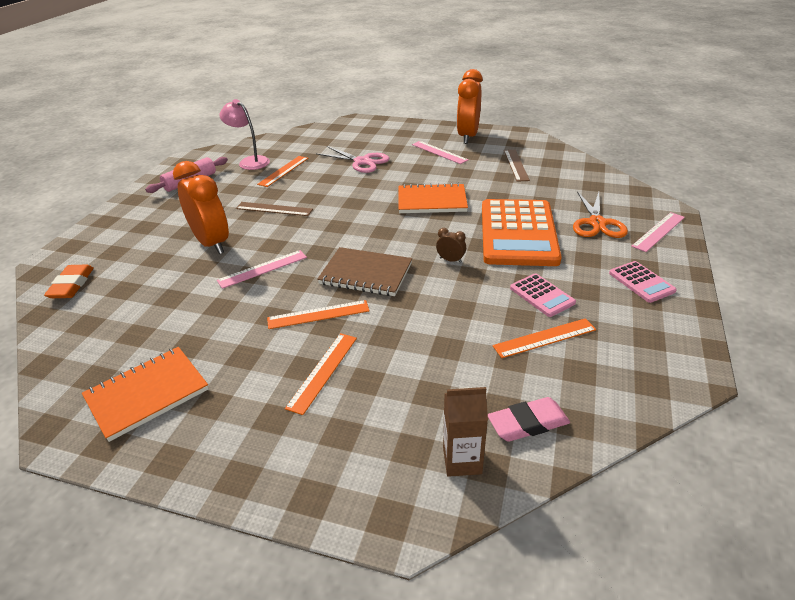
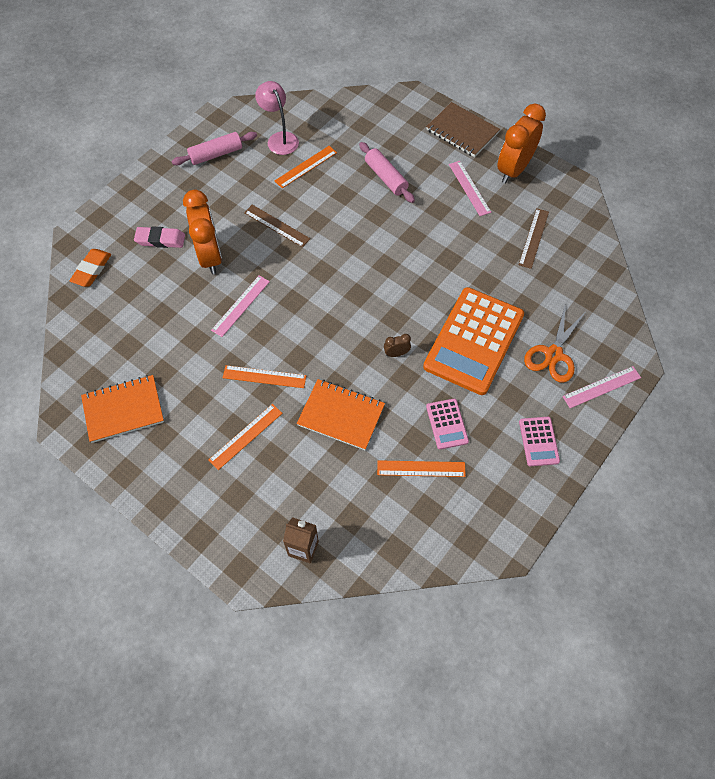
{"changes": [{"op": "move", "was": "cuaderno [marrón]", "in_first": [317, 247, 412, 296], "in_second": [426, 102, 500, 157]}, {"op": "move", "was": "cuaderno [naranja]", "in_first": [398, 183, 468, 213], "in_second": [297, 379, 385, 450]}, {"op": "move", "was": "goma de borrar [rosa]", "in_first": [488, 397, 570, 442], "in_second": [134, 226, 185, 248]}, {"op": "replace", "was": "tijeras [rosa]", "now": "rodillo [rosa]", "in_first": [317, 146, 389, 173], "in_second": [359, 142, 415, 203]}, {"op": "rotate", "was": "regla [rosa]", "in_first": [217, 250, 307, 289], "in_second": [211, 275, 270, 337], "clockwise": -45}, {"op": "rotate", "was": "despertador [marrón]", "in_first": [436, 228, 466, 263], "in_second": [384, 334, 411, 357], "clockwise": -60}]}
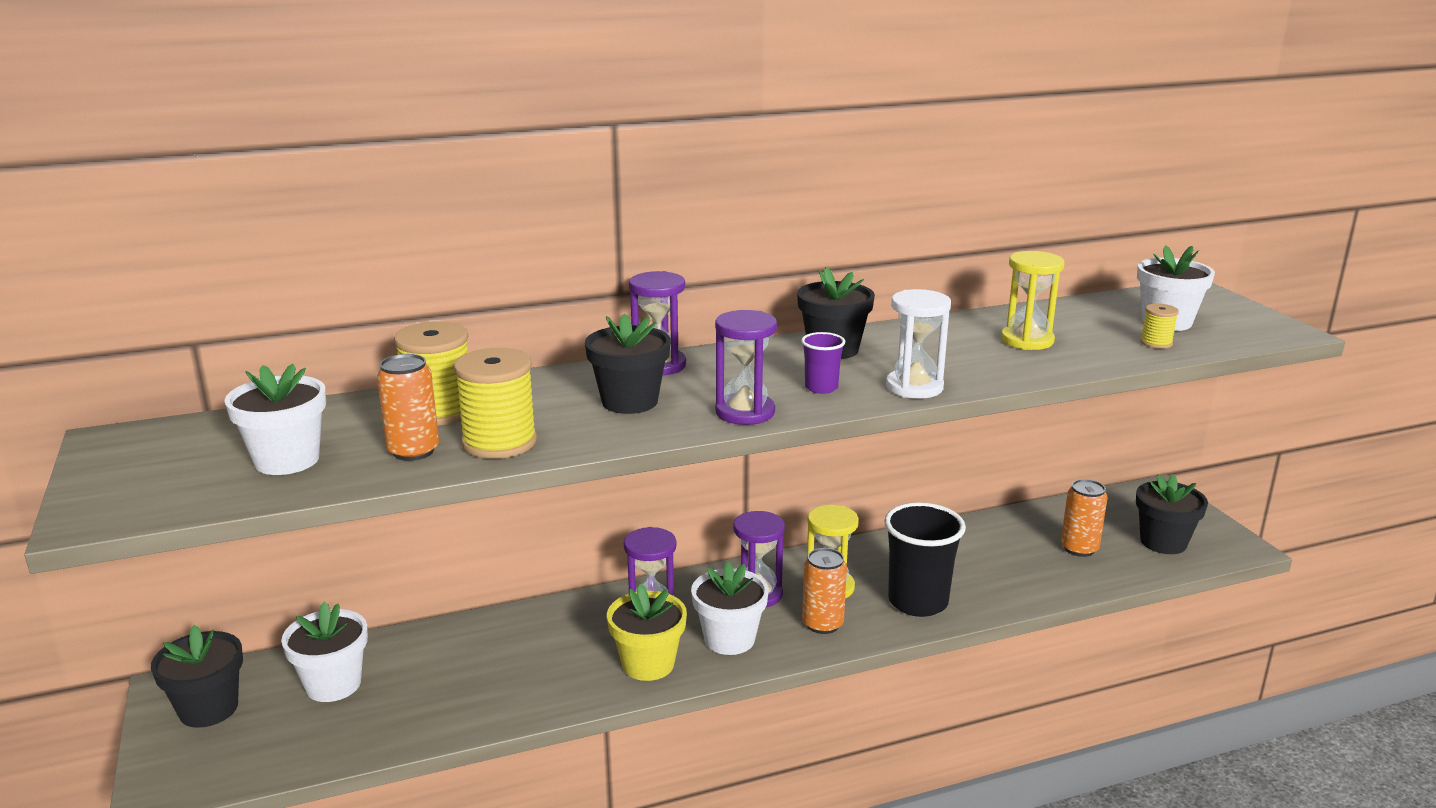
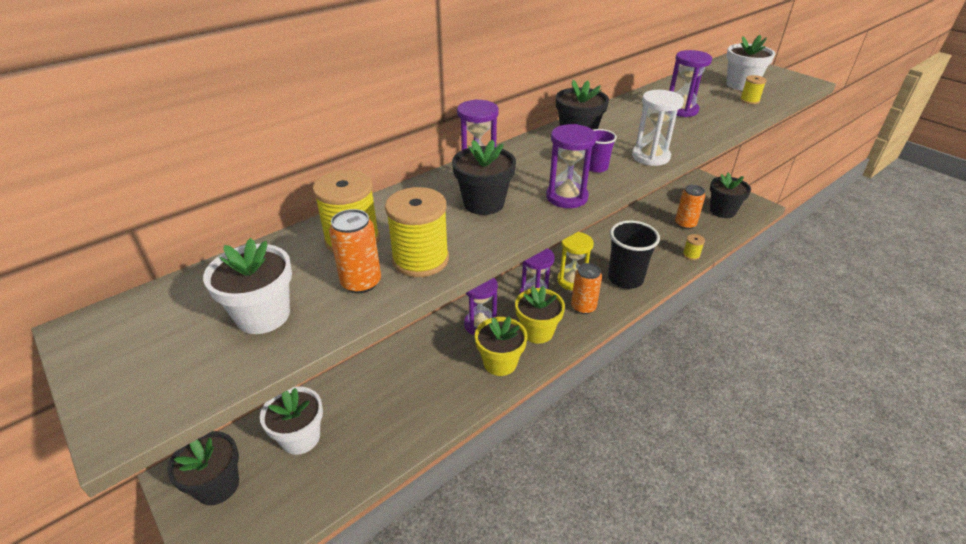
{"changes": [{"op": "insert", "now": "carrete [amarillo]", "in_second": [683, 234, 705, 260]}, {"op": "recolor", "was": "maceta [blanco]", "now": "maceta [amarillo]", "in_first": [691, 562, 769, 655], "in_second": [515, 286, 565, 344]}, {"op": "recolor", "was": "reloj de arena [amarillo]", "now": "reloj de arena [morado]", "in_first": [1001, 251, 1064, 350], "in_second": [669, 50, 712, 117]}]}
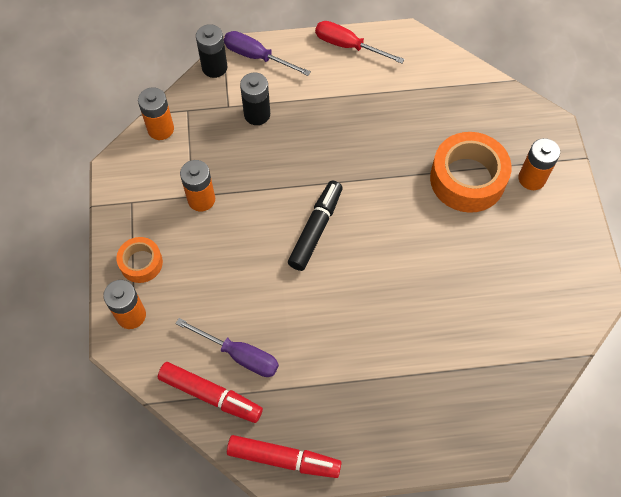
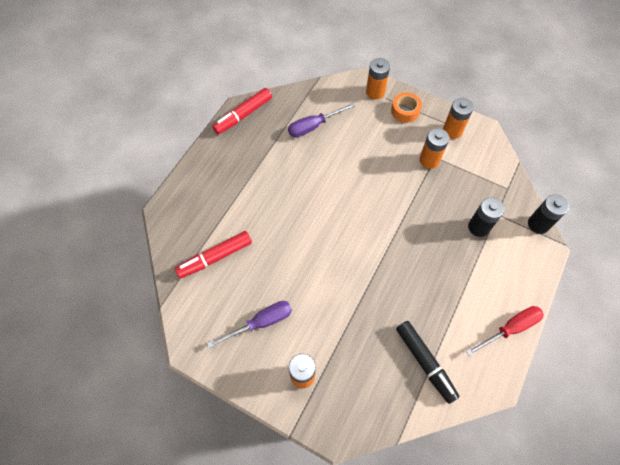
{"changes": [{"op": "delete", "was": "cinta adhesiva [naranja]", "in_first": [430, 132, 512, 213]}, {"op": "move", "was": "pila [naranja]", "in_first": [138, 87, 174, 140], "in_second": [443, 98, 474, 139]}, {"op": "move", "was": "rotulador [rojo]", "in_first": [158, 362, 263, 423], "in_second": [175, 231, 252, 279]}, {"op": "move", "was": "destornillador [morado]", "in_first": [224, 31, 311, 76], "in_second": [207, 301, 292, 348]}, {"op": "move", "was": "rotulador [negro]", "in_first": [288, 181, 343, 271], "in_second": [396, 321, 459, 404]}]}
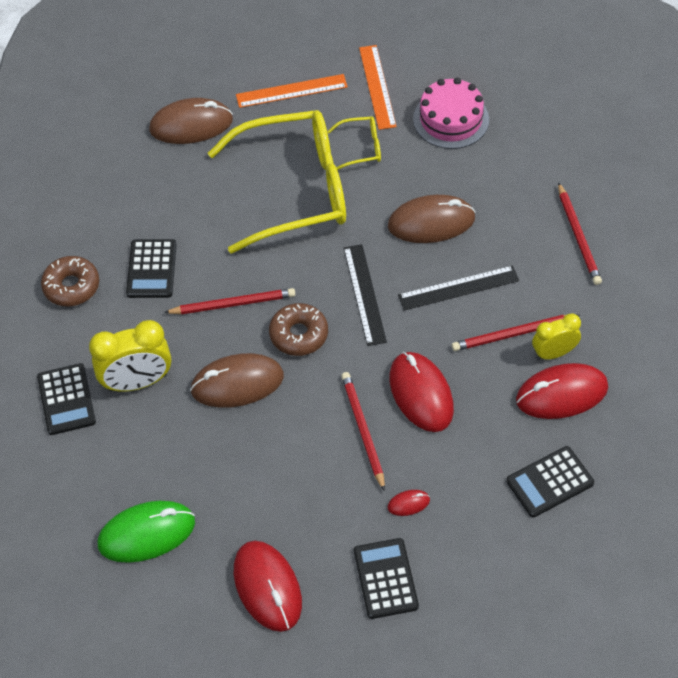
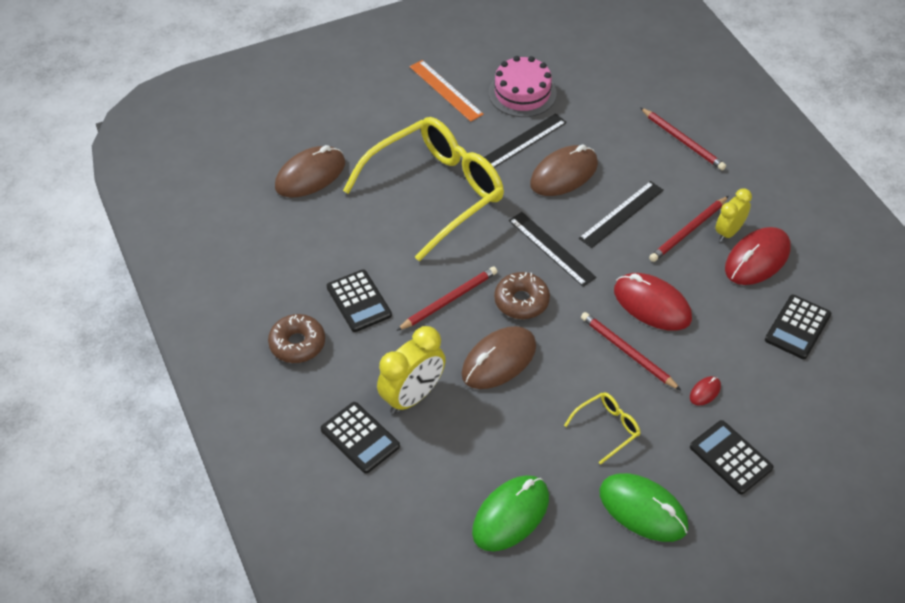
{"changes": [{"op": "delete", "was": "regla [naranja]", "in_first": [236, 74, 348, 108]}, {"op": "insert", "now": "regla [negro]", "in_second": [484, 113, 567, 167]}, {"op": "move", "was": "gafas [amarillo]", "in_first": [327, 116, 381, 170], "in_second": [564, 392, 641, 465]}, {"op": "recolor", "was": "ratón [rojo]", "now": "ratón [verde]", "in_first": [234, 541, 302, 632], "in_second": [599, 473, 689, 542]}]}
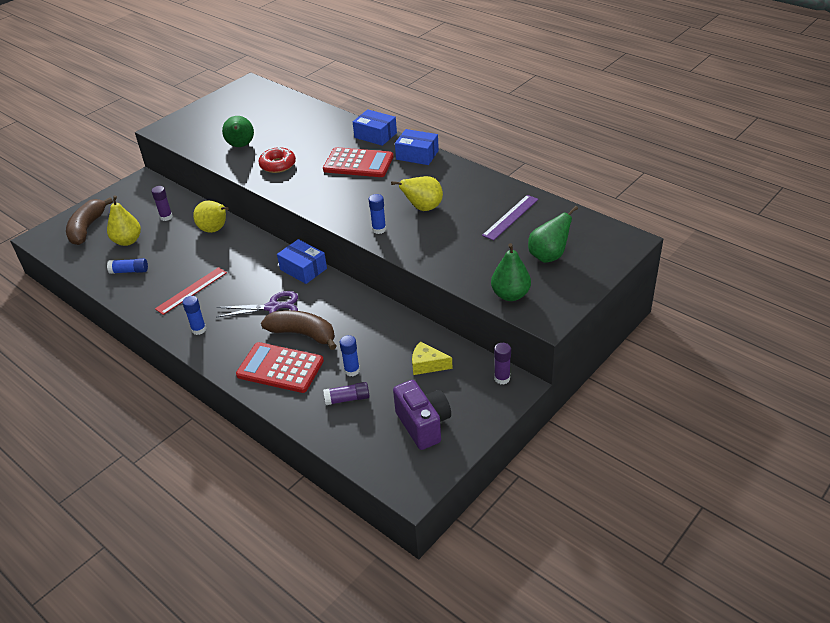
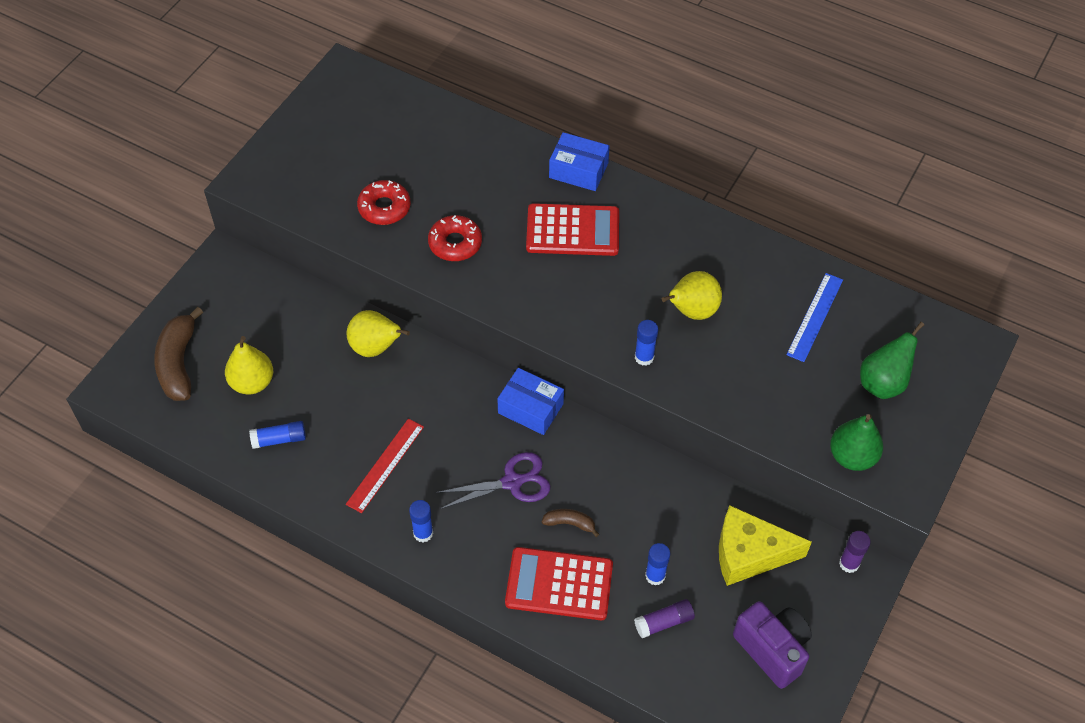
{"changes": [{"op": "delete", "was": "barra de pegamento [morado]", "in_first": [151, 186, 173, 221]}, {"op": "delete", "was": "caja [azul]", "in_first": [395, 129, 439, 165]}, {"op": "replace", "was": "pera [verde]", "now": "rosquilla [rojo]", "in_first": [222, 116, 254, 147], "in_second": [357, 180, 411, 225]}, {"op": "recolor", "was": "regla [morado]", "now": "regla [azul]", "in_first": [482, 195, 539, 241], "in_second": [786, 273, 843, 362]}, {"op": "resize", "was": "plátano [marrón]", "in_first": [261, 310, 337, 350], "in_second": [542, 509, 599, 537], "ratio": 0.51}, {"op": "resize", "was": "queso [amarillo]", "in_first": [412, 341, 453, 375], "in_second": [719, 505, 812, 586], "ratio": 1.7}]}
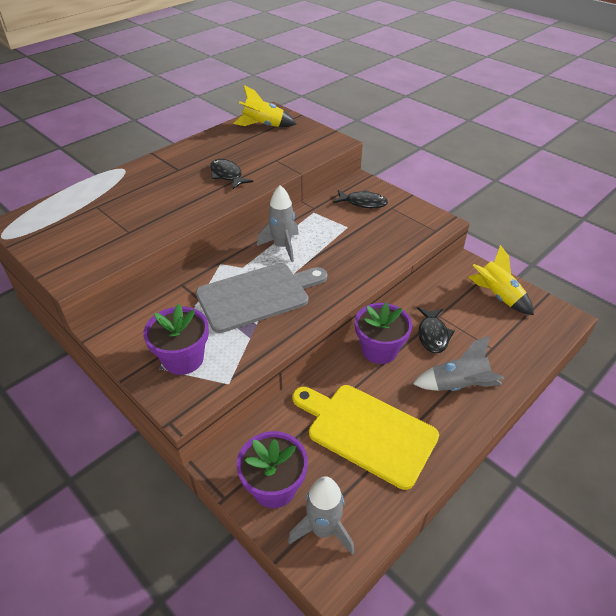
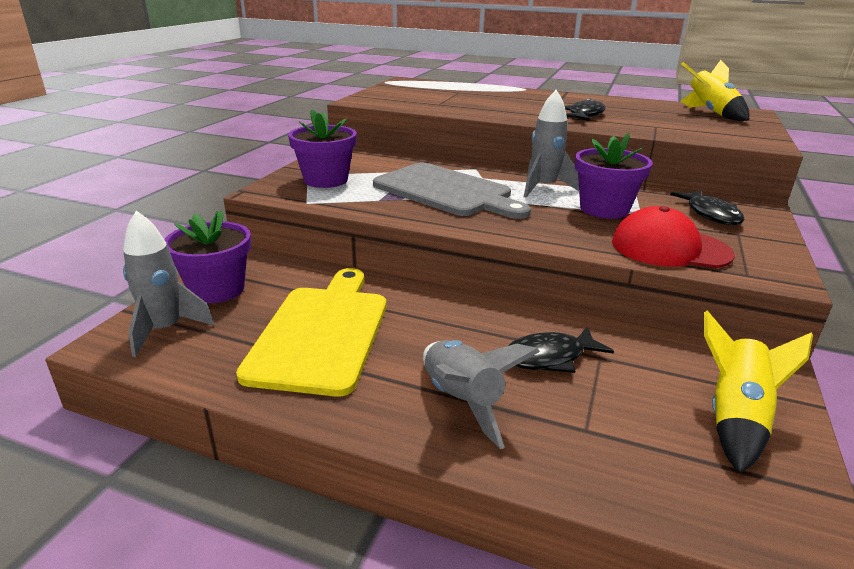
{"changes": [{"op": "insert", "now": "gorra [rojo]", "in_second": [612, 206, 735, 268]}, {"op": "move", "was": "maceta [morado]", "in_first": [355, 303, 412, 364], "in_second": [575, 133, 653, 219]}]}
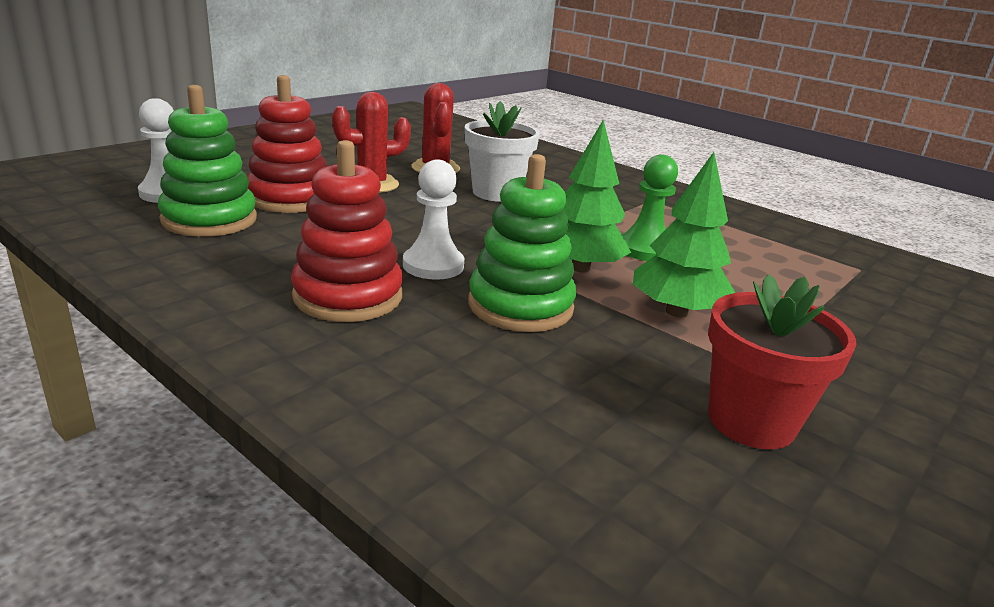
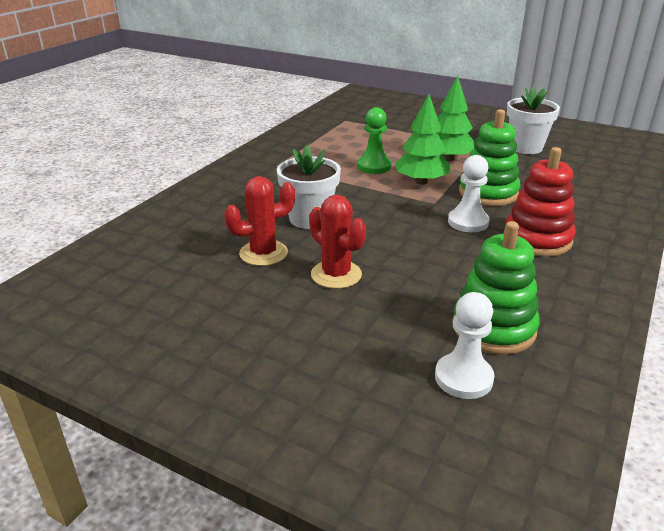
{"changes": [{"op": "delete", "was": "juguete apilable [rojo]", "in_first": [247, 75, 327, 213]}, {"op": "recolor", "was": "maceta [rojo]", "now": "maceta [blanco]", "in_first": [708, 274, 857, 449], "in_second": [507, 86, 560, 154]}]}
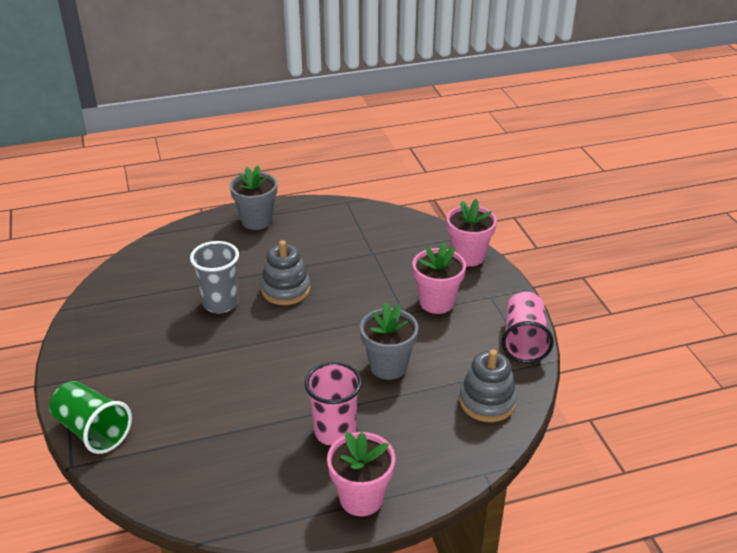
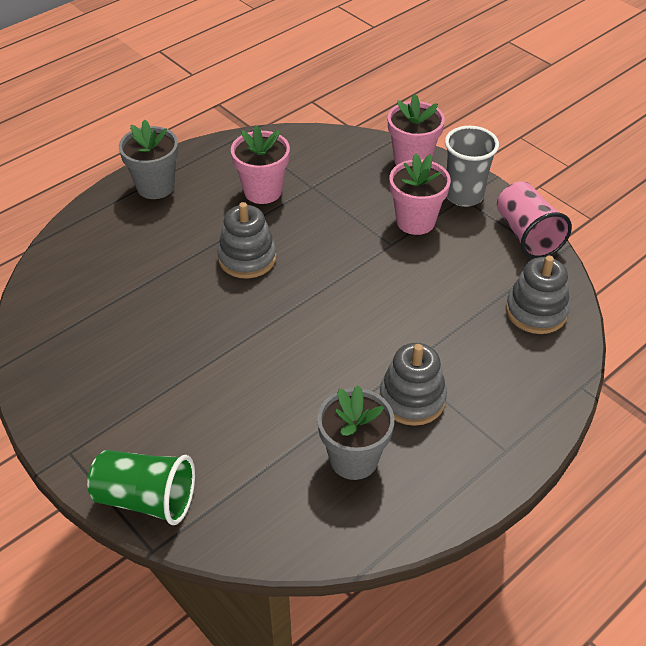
{"changes": [{"op": "move", "was": "vaso [gris]", "in_first": [190, 241, 239, 313], "in_second": [445, 126, 499, 207]}, {"op": "move", "was": "maceta [rosa]", "in_first": [327, 432, 395, 516], "in_second": [231, 126, 290, 204]}, {"op": "move", "was": "maceta [gris]", "in_first": [360, 303, 418, 380], "in_second": [317, 385, 394, 480]}, {"op": "replace", "was": "vaso [rosa]", "now": "juguete apilable [gris]", "in_first": [305, 362, 362, 446], "in_second": [380, 343, 447, 426]}]}
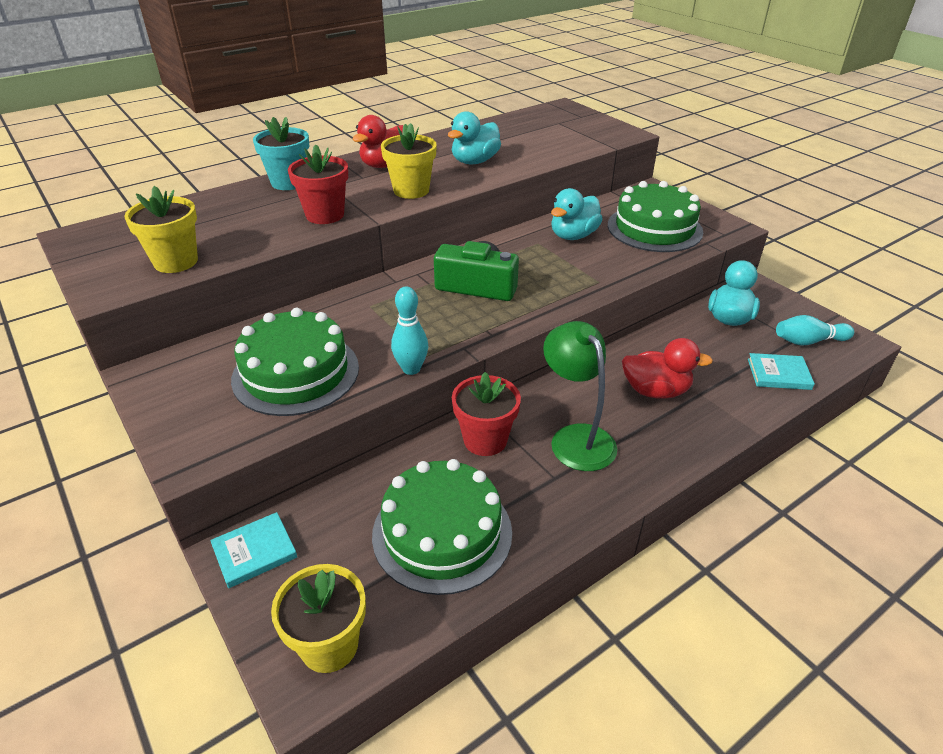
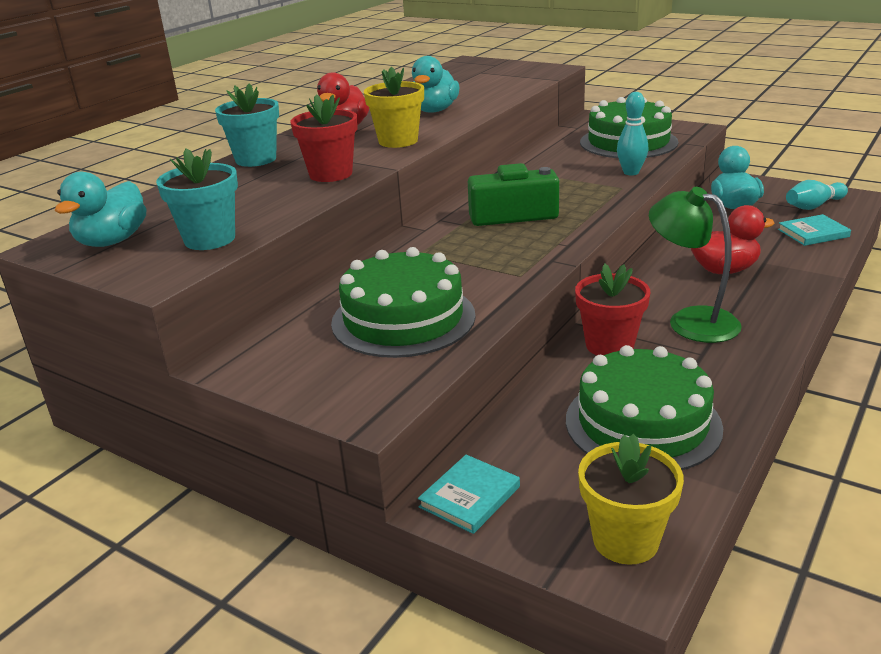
{"changes": [{"op": "move", "was": "bolo [turquesa]", "in_first": [391, 287, 428, 375], "in_second": [617, 92, 648, 175]}, {"op": "move", "was": "pato [turquesa]", "in_first": [551, 188, 603, 240], "in_second": [55, 172, 146, 247]}, {"op": "recolor", "was": "maceta [amarillo]", "now": "maceta [turquesa]", "in_first": [124, 186, 198, 273], "in_second": [156, 149, 238, 250]}]}
